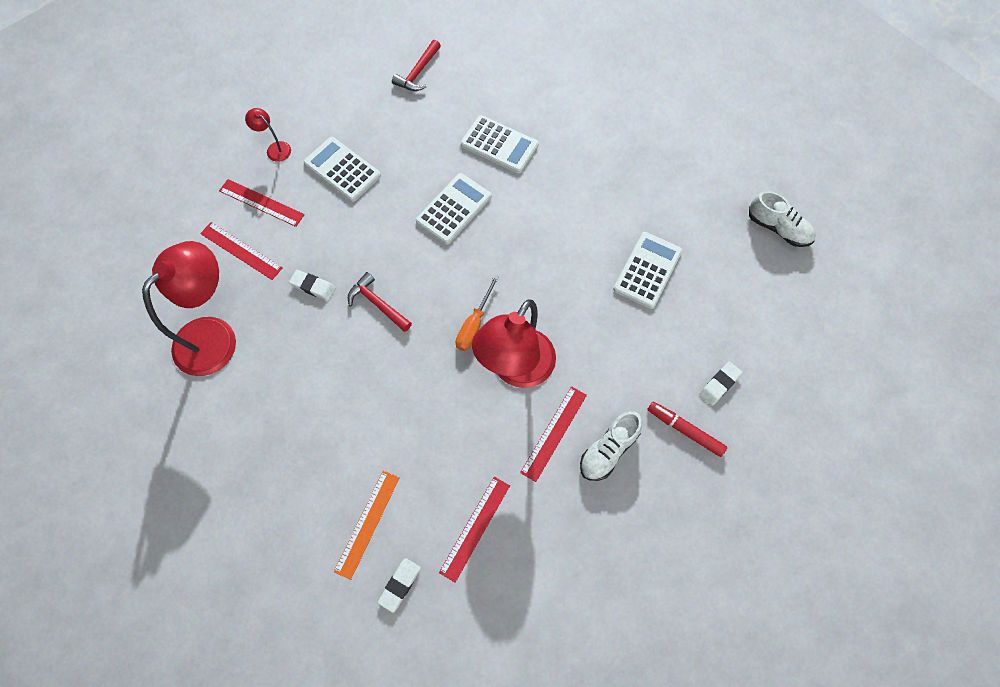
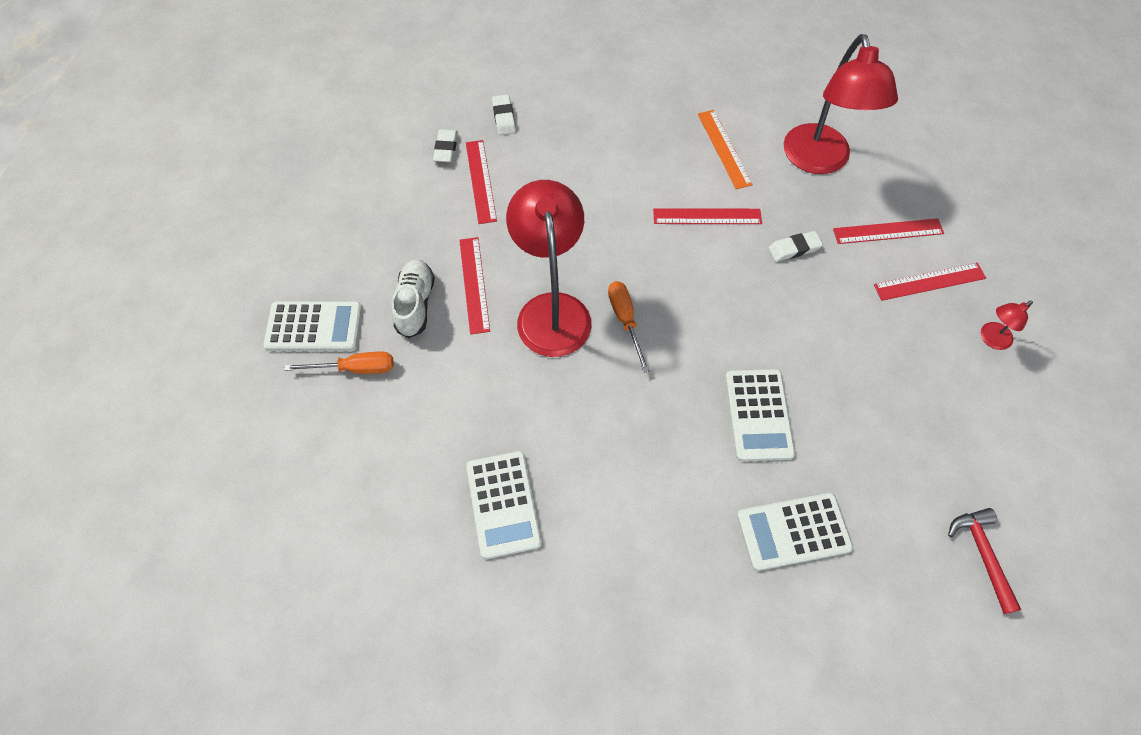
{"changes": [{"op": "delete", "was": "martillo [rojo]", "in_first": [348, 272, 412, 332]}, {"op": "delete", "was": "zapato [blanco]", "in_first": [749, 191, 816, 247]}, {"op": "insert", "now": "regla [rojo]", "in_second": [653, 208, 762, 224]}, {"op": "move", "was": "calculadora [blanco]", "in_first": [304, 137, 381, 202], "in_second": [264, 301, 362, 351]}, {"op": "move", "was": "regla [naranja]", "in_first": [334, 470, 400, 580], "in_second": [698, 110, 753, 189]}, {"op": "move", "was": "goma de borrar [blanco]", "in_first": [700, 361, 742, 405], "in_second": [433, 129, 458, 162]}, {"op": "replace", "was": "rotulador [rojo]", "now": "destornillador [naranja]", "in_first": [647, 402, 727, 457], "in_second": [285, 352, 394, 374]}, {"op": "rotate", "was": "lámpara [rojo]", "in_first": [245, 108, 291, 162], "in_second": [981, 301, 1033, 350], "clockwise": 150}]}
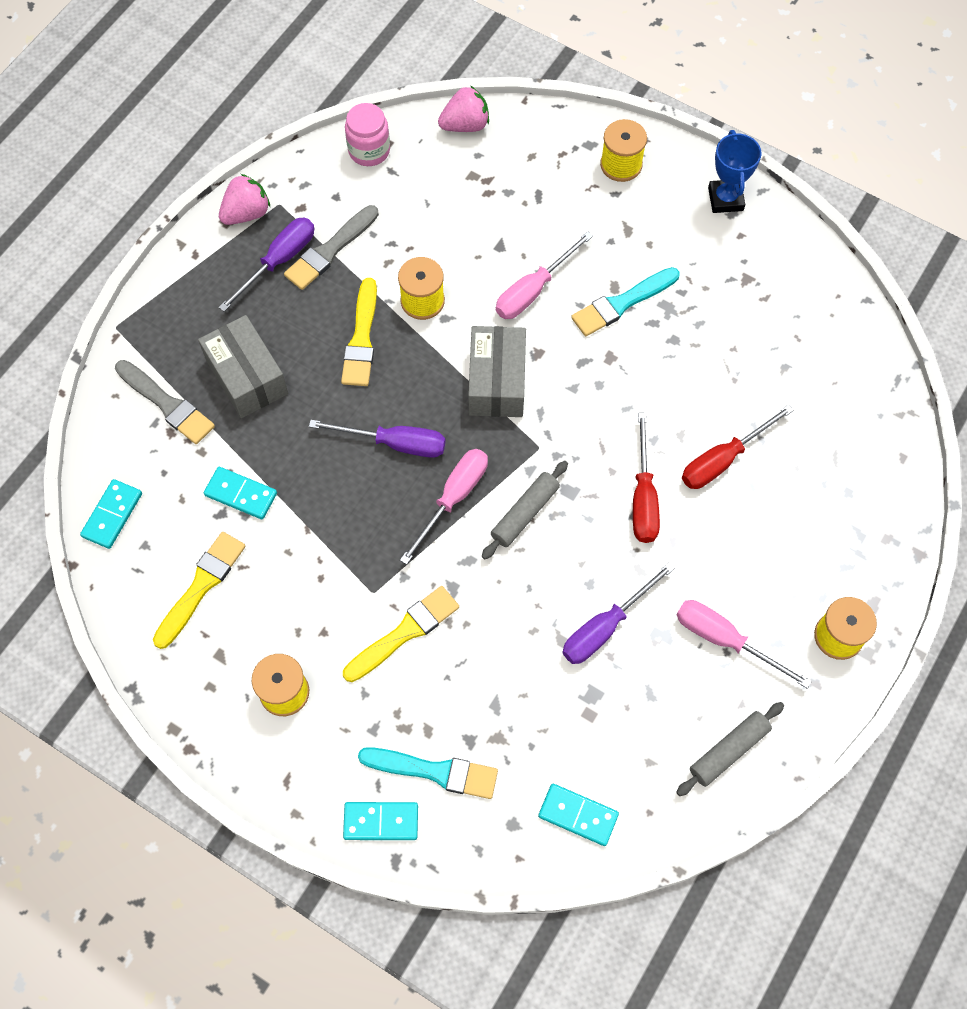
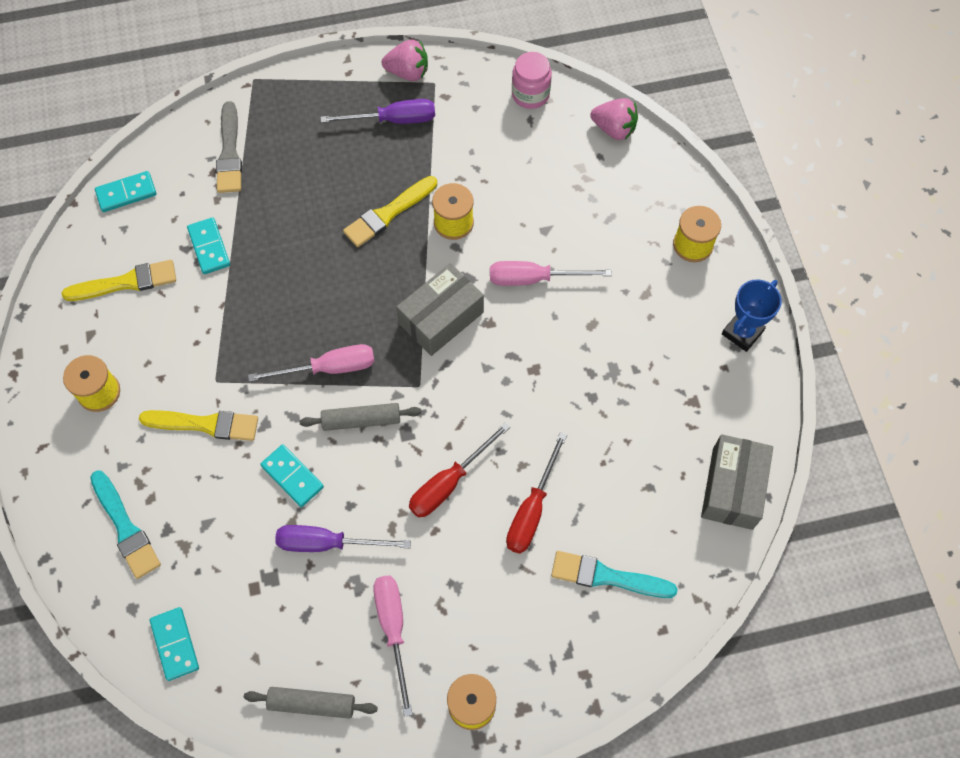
{"changes": [{"op": "delete", "was": "pincel [gris]", "in_first": [284, 205, 379, 290]}, {"op": "delete", "was": "destornillador [morado]", "in_first": [309, 420, 446, 458]}, {"op": "move", "was": "caja [gris]", "in_first": [198, 315, 288, 418], "in_second": [701, 434, 773, 530]}, {"op": "move", "was": "ficha de dominó [turquesa]", "in_first": [343, 802, 418, 840], "in_second": [260, 444, 324, 507]}, {"op": "move", "was": "pincel [turquesa]", "in_first": [571, 267, 680, 336], "in_second": [551, 551, 677, 598]}, {"op": "rotate", "was": "destornillador [rojo]", "in_first": [682, 404, 794, 489], "in_second": [506, 432, 567, 554], "clockwise": -75}]}
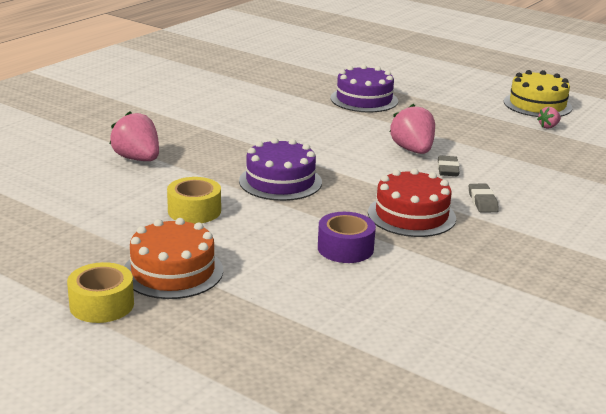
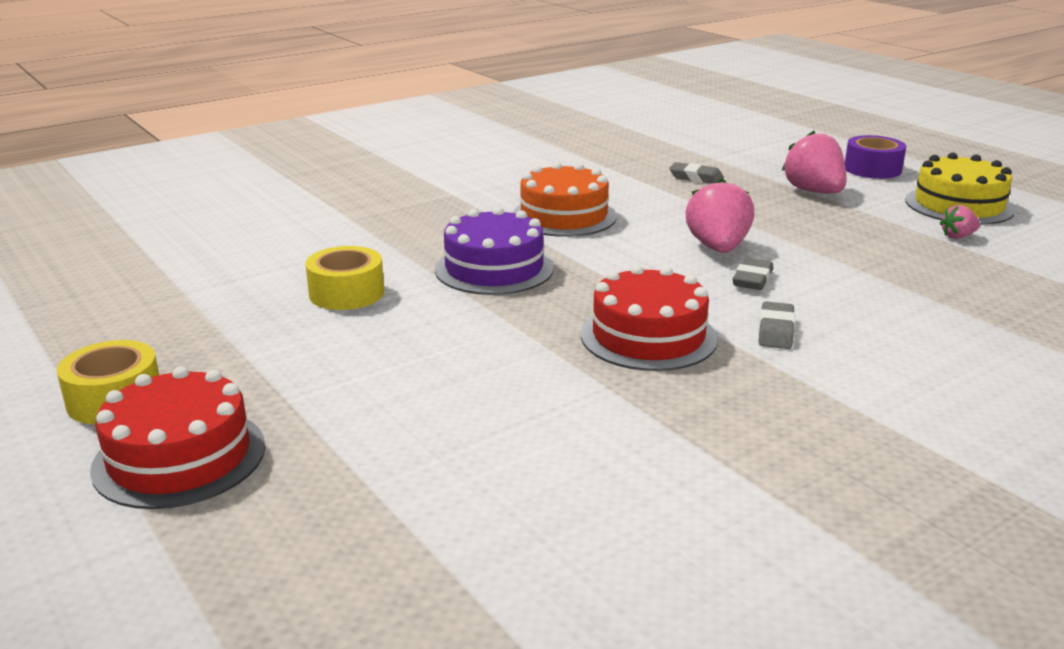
{"changes": [{"op": "insert", "now": "tarta [rojo]", "in_second": [90, 366, 265, 509]}, {"op": "move", "was": "fresa [rosa]", "in_first": [110, 111, 159, 161], "in_second": [782, 131, 846, 193]}, {"op": "move", "was": "tarta [naranja]", "in_first": [124, 218, 223, 299], "in_second": [512, 162, 617, 237]}, {"op": "move", "was": "cinta adhesiva [morado]", "in_first": [318, 212, 376, 263], "in_second": [845, 135, 906, 179]}, {"op": "replace", "was": "tarta [morado]", "now": "goma de borrar [gris]", "in_first": [331, 65, 398, 112], "in_second": [669, 162, 724, 183]}]}
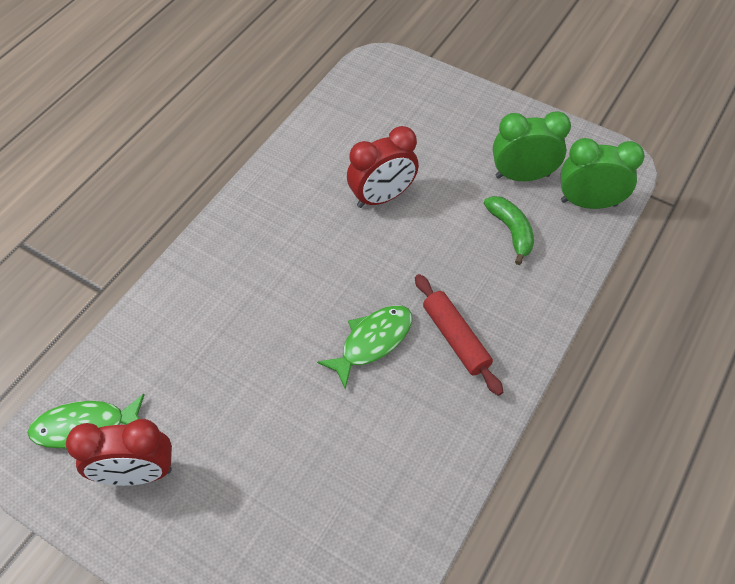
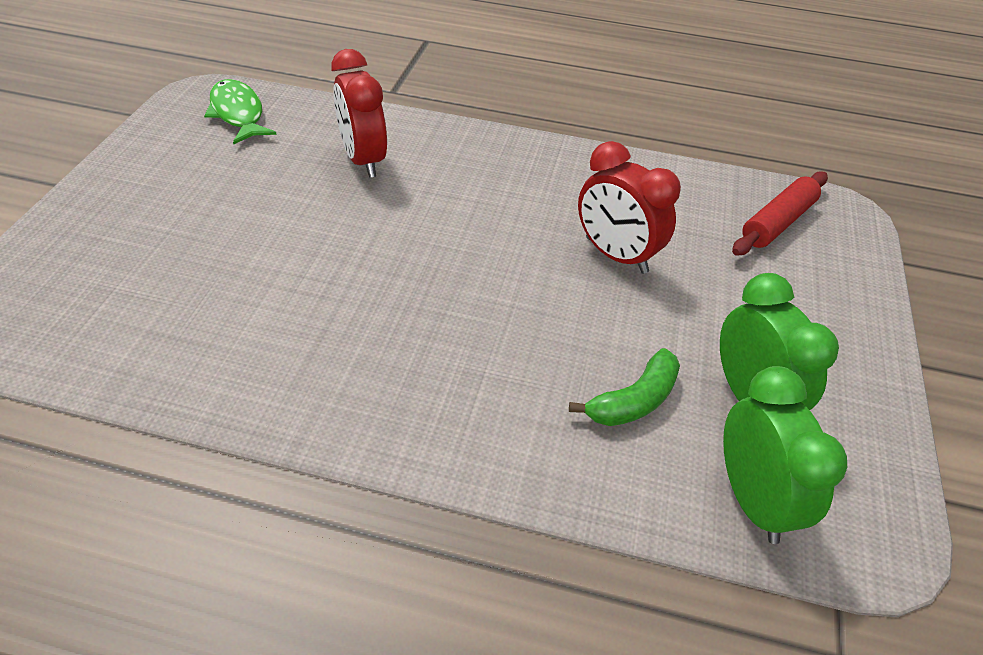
{"changes": [{"op": "delete", "was": "pez [verde]", "in_first": [317, 305, 412, 389]}, {"op": "move", "was": "despertador [rojo]", "in_first": [66, 419, 172, 486], "in_second": [331, 49, 387, 178]}, {"op": "move", "was": "rodillo [rojo]", "in_first": [415, 274, 503, 396], "in_second": [732, 171, 828, 255]}]}
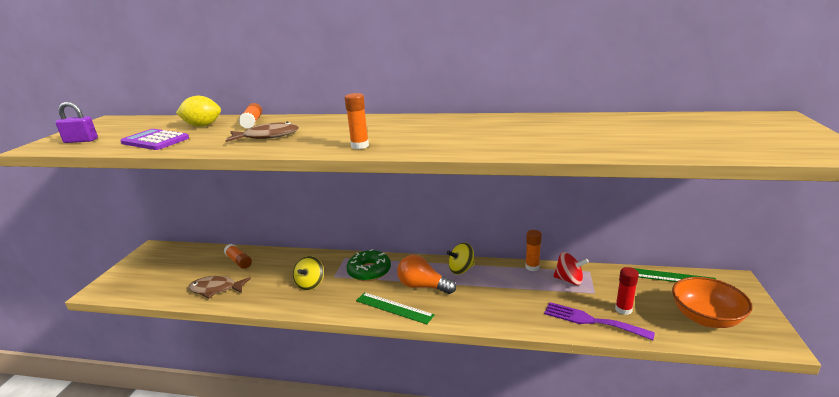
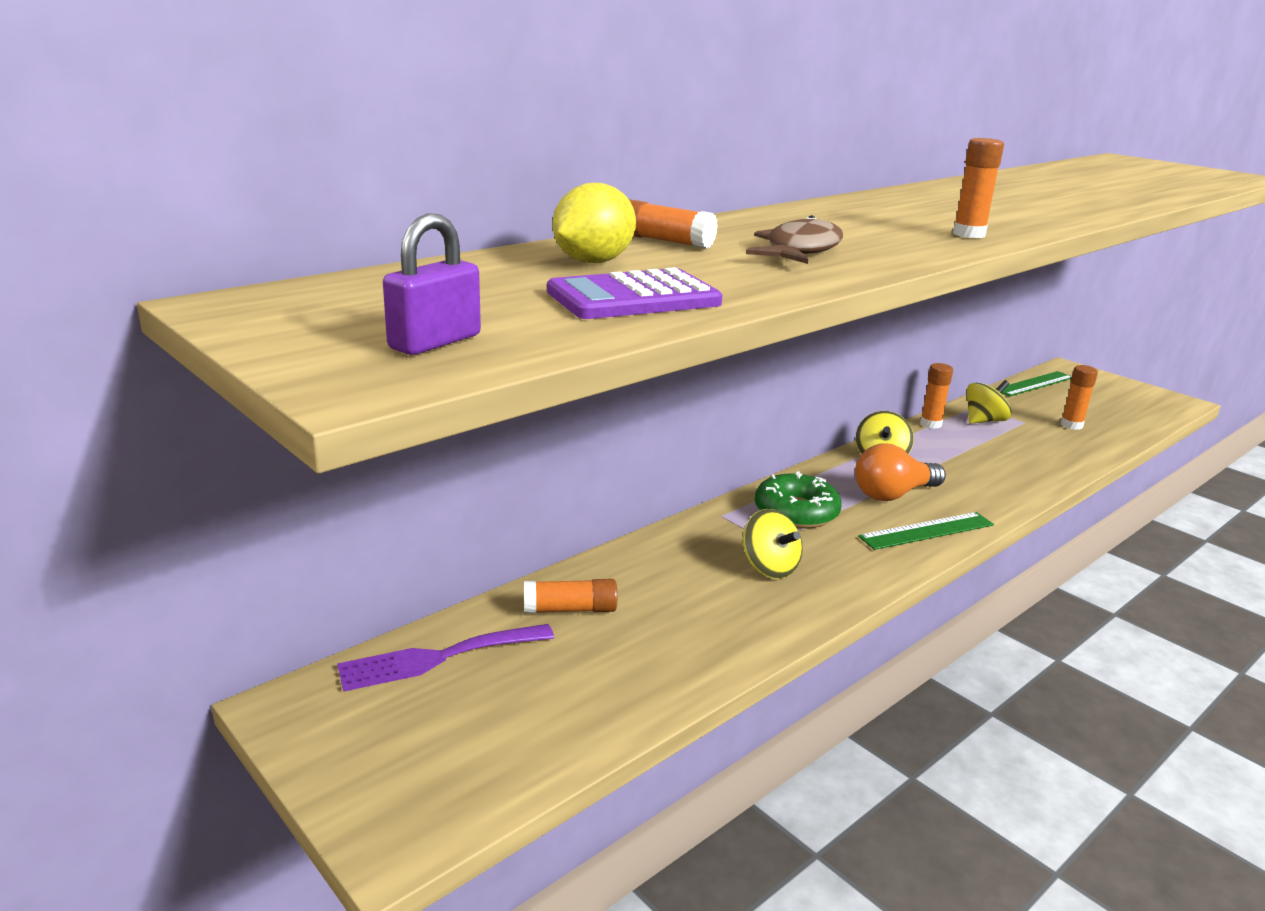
{"changes": [{"op": "delete", "was": "pez [marrón]", "in_first": [188, 276, 251, 298]}, {"op": "delete", "was": "cuenco [naranja]", "in_first": [672, 277, 753, 328]}, {"op": "move", "was": "tenedor [morado]", "in_first": [544, 302, 655, 340], "in_second": [337, 624, 554, 692]}, {"op": "recolor", "was": "peonza [rojo]", "now": "peonza [amarillo]", "in_first": [553, 252, 589, 285], "in_second": [967, 380, 1011, 424]}, {"op": "recolor", "was": "barra de pegamento [rojo]", "now": "barra de pegamento [naranja]", "in_first": [615, 267, 639, 315], "in_second": [1061, 365, 1098, 430]}]}
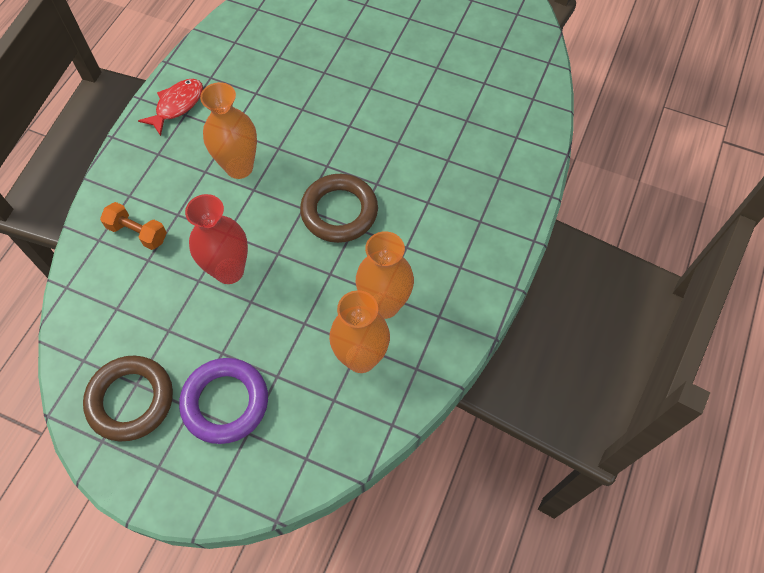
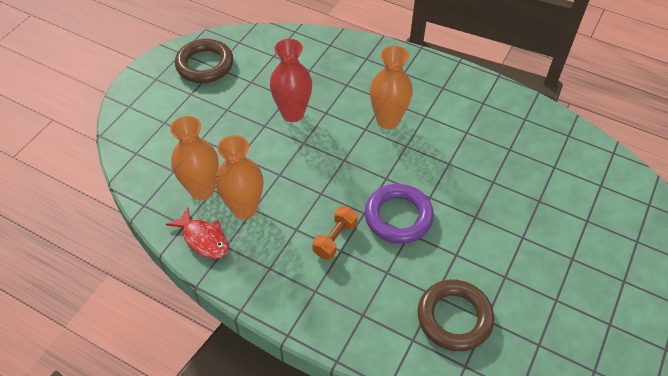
{"changes": [{"op": "move", "was": "mancuerna [naranja]", "in_first": [100, 202, 167, 250], "in_second": [312, 206, 358, 260]}, {"op": "move", "was": "pez [rojo]", "in_first": [138, 79, 203, 136], "in_second": [166, 207, 229, 259]}, {"op": "move", "was": "anillo [morado]", "in_first": [179, 358, 268, 444], "in_second": [365, 184, 434, 244]}, {"op": "move", "was": "anillo [marrón]", "in_first": [300, 174, 378, 243], "in_second": [417, 280, 494, 351]}]}
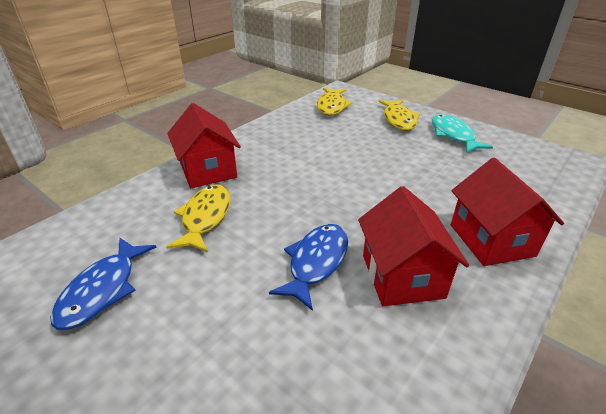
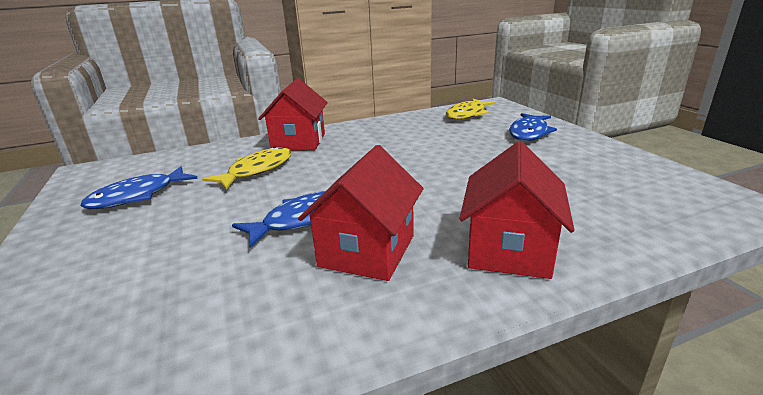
{"changes": [{"op": "delete", "was": "pez [turquesa]", "in_first": [432, 115, 493, 153]}, {"op": "recolor", "was": "pez [amarillo]", "now": "pez [azul]", "in_first": [378, 100, 420, 131], "in_second": [509, 113, 557, 141]}]}
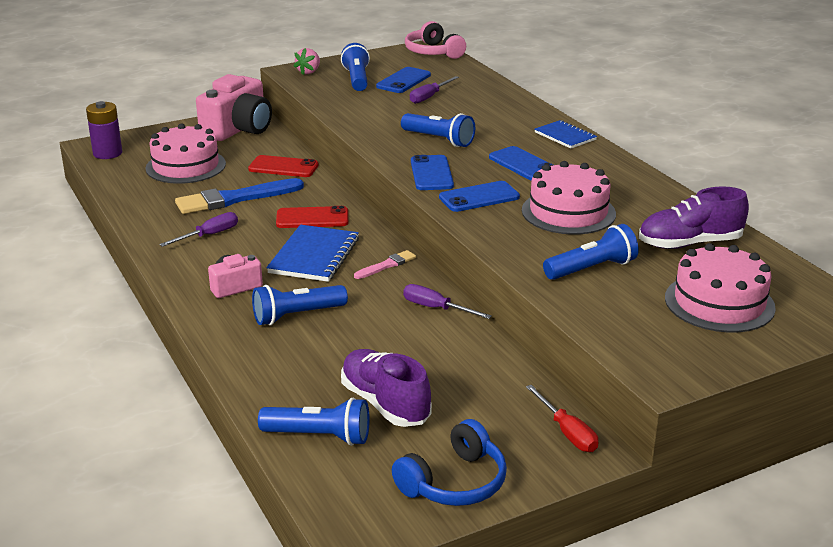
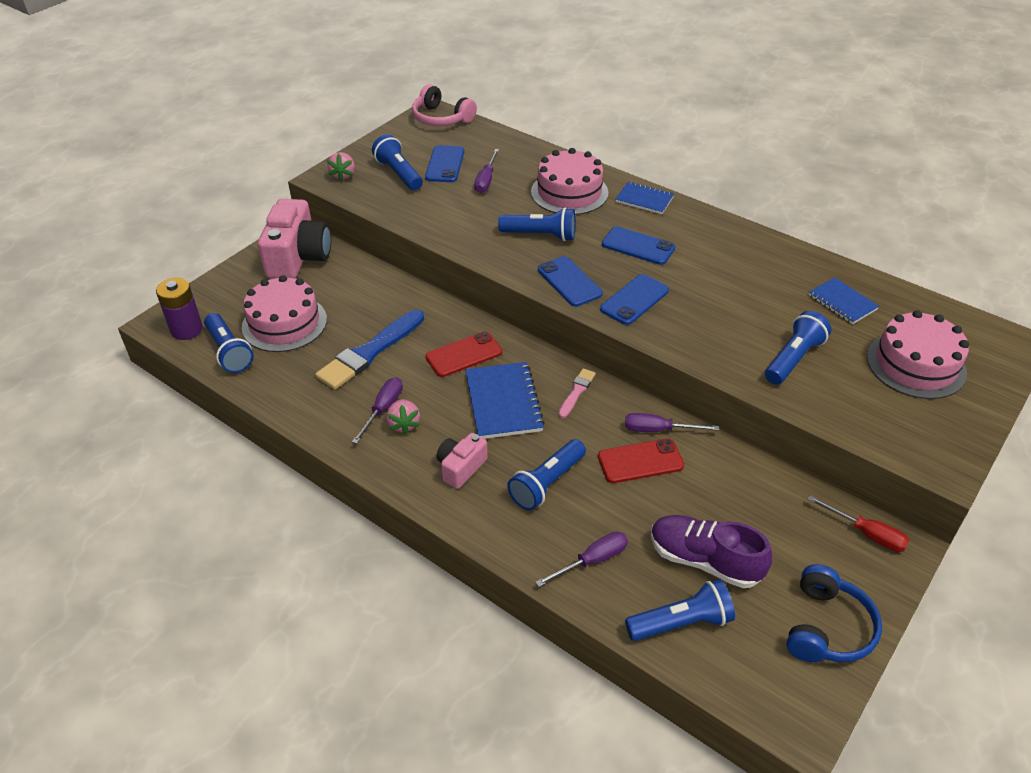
{"changes": [{"op": "insert", "now": "lámpara de mano [azul]", "in_second": [204, 313, 254, 373]}, {"op": "insert", "now": "fresa [rosa]", "in_second": [386, 399, 420, 435]}, {"op": "insert", "now": "destornillador [morado]", "in_second": [535, 532, 628, 587]}, {"op": "move", "was": "móvil [rojo]", "in_first": [248, 155, 319, 177], "in_second": [598, 438, 684, 483]}, {"op": "move", "was": "tarta [rosa]", "in_first": [522, 161, 616, 235], "in_second": [531, 148, 608, 215]}, {"op": "replace", "was": "zapato [morado]", "now": "cuaderno [azul]", "in_first": [639, 186, 749, 249], "in_second": [809, 277, 879, 324]}]}
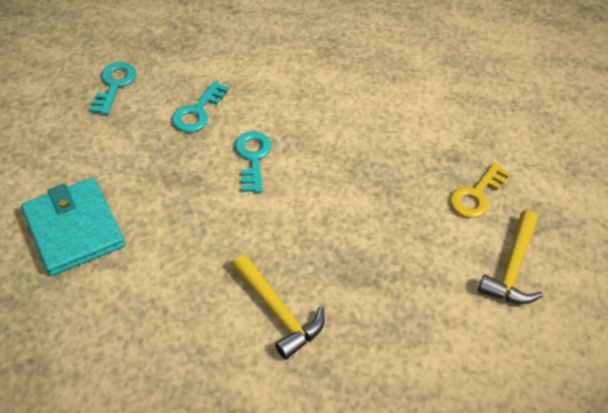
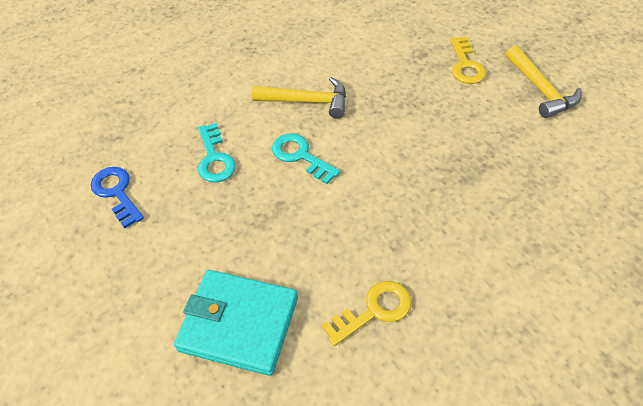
{"changes": [{"op": "insert", "now": "llave [amarillo]", "in_second": [322, 281, 412, 346]}, {"op": "move", "was": "martillo [amarillo]", "in_first": [232, 254, 325, 360], "in_second": [252, 77, 346, 119]}, {"op": "recolor", "was": "llave [turquesa]", "now": "llave [azul]", "in_first": [90, 62, 136, 115], "in_second": [91, 167, 144, 228]}]}
